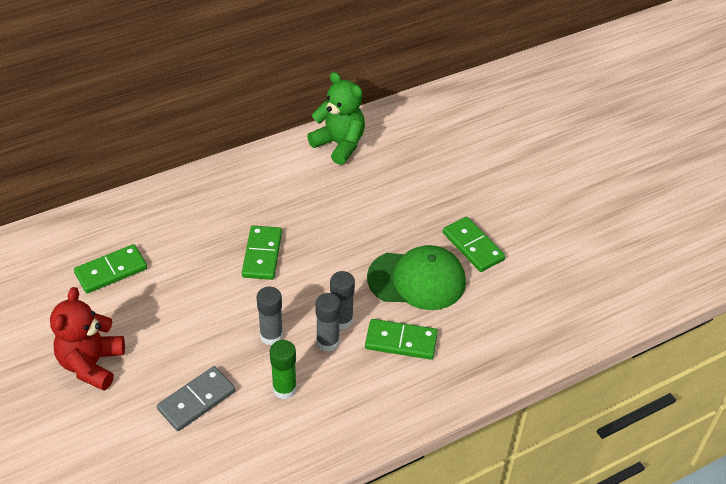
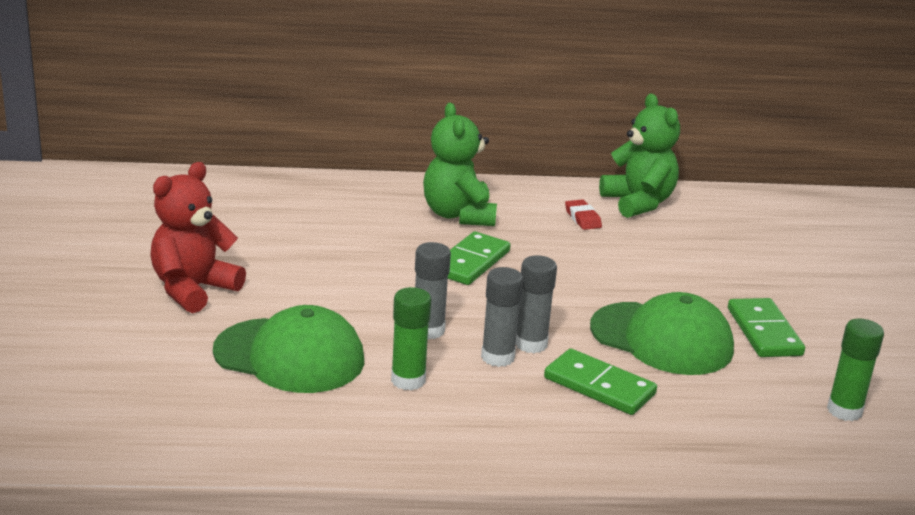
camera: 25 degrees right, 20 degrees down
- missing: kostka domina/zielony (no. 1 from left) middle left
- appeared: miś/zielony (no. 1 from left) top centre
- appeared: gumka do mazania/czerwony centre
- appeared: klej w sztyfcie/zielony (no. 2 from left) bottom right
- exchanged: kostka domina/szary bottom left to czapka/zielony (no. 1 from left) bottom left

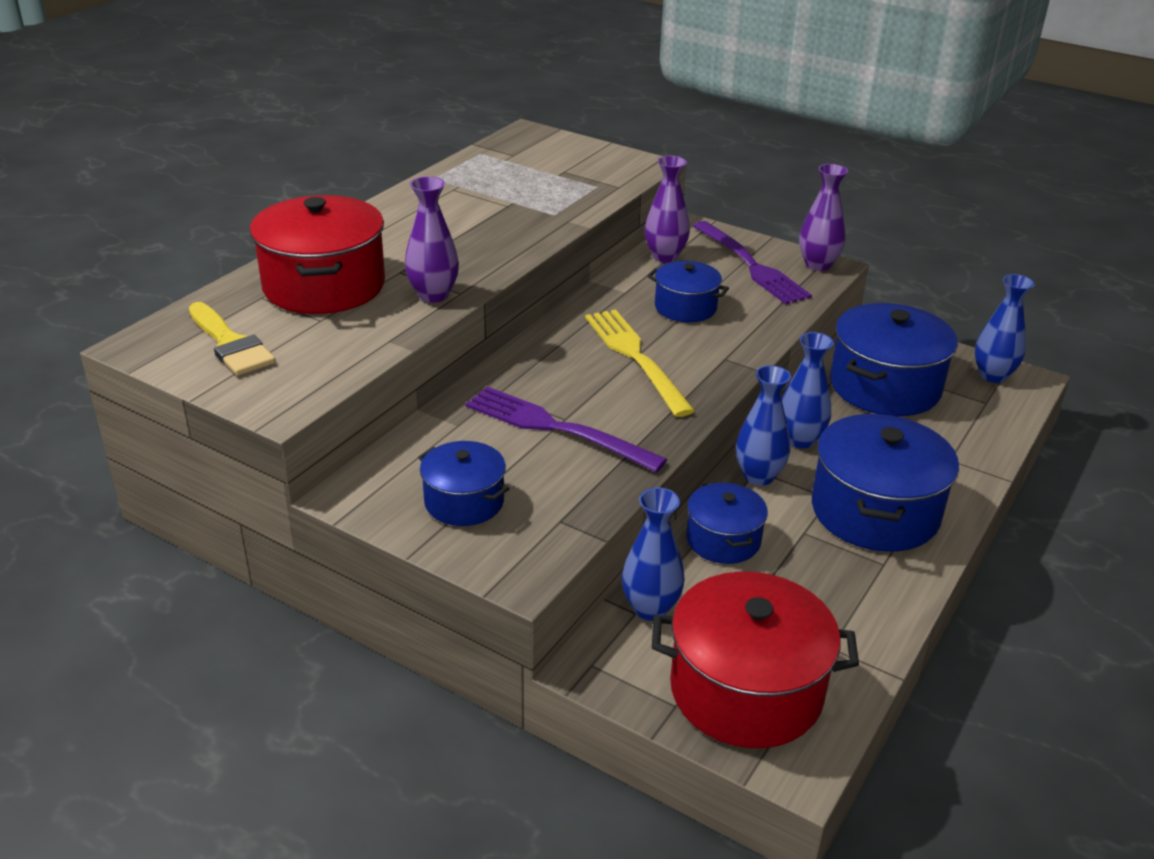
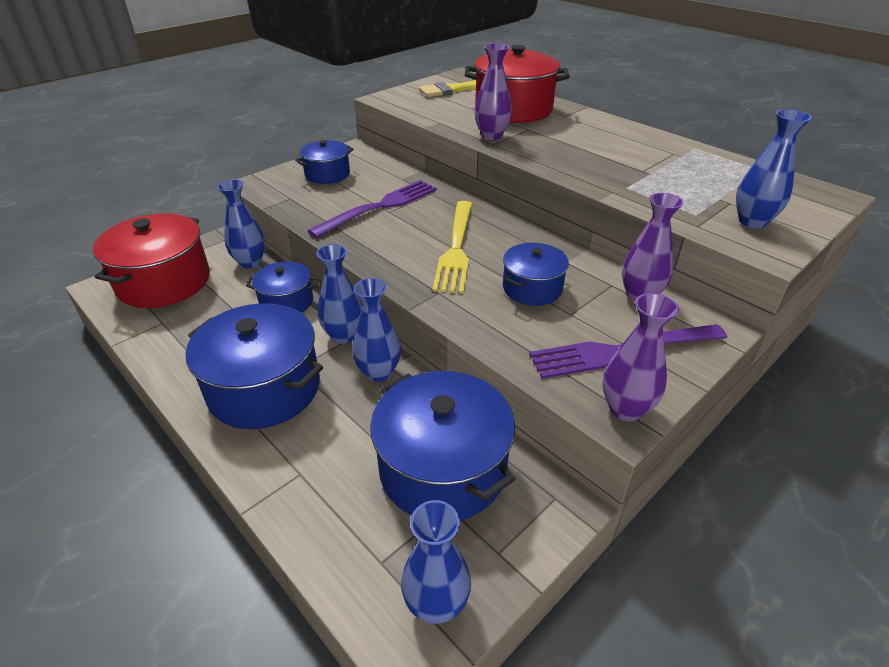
camera: 105 degrees right, 5 degrees up
- appeared: wazon/niebieski (no. 5 from left) top right
- spun: widelec/żółty centre = centre 105 degrees clockwise

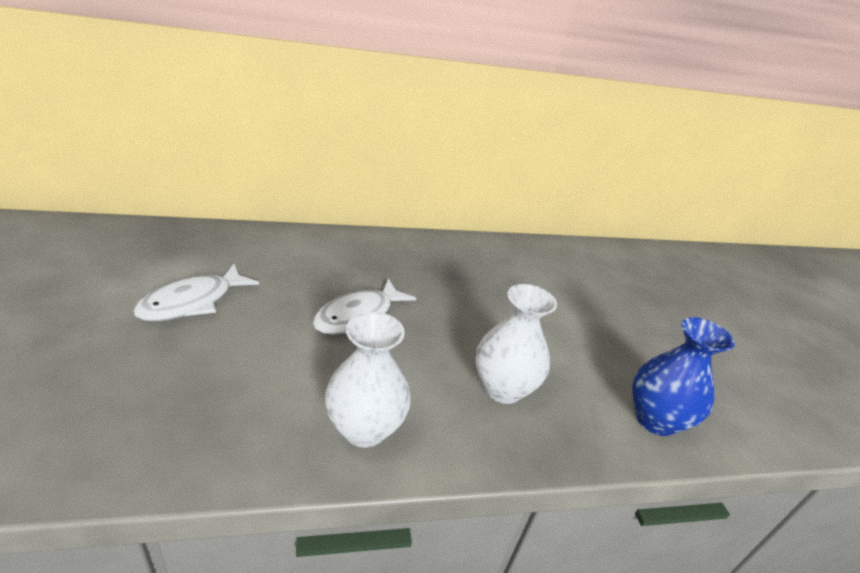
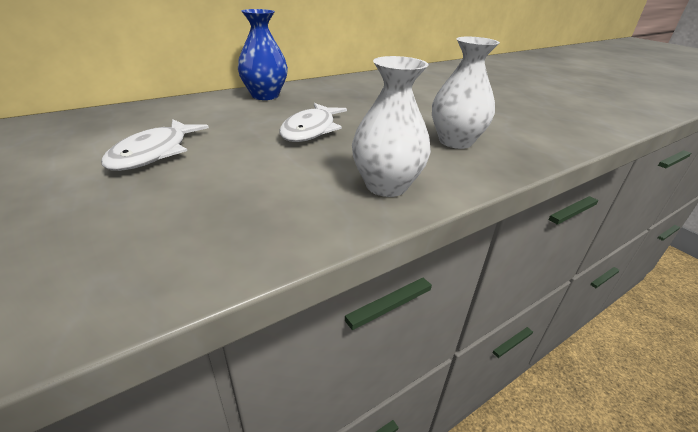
camera: 20 degrees left, 0 degrees up
- relocated: wazon/niebieski middle right to top centre

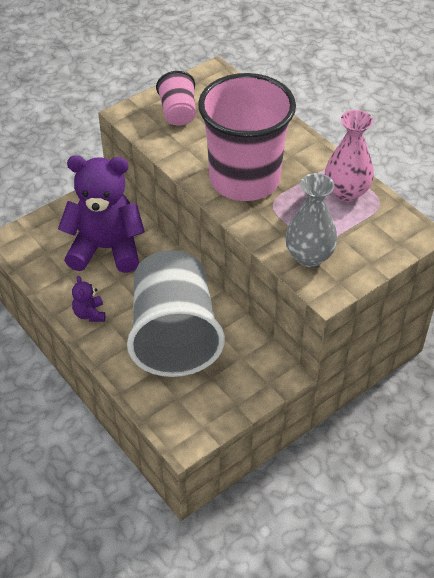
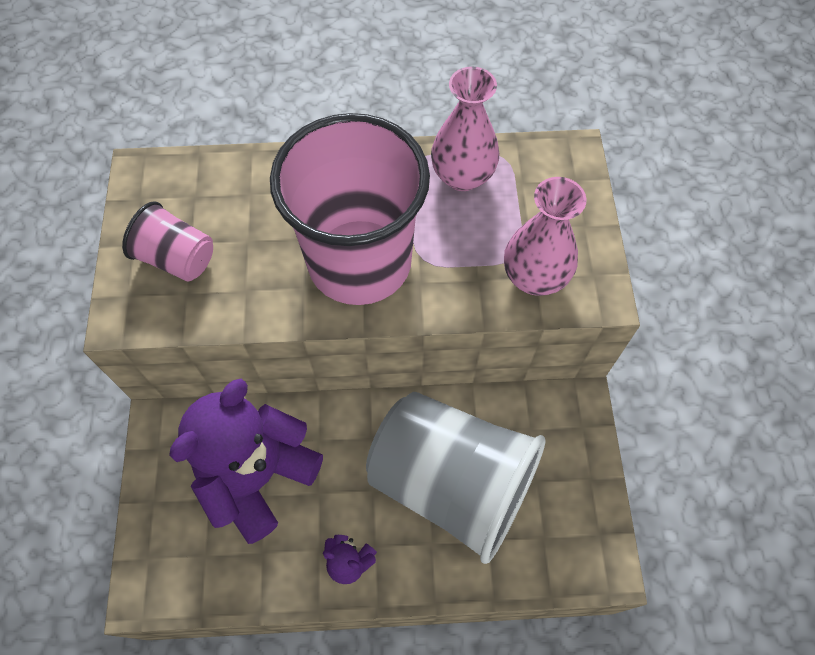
camera: 55 degrees left, 15 degrees up
- colour: wazon/szary middle right to wazon/różowy (no. 2 from left) middle right

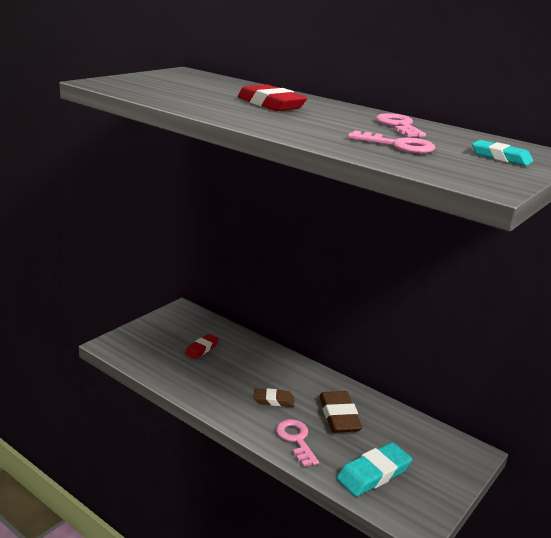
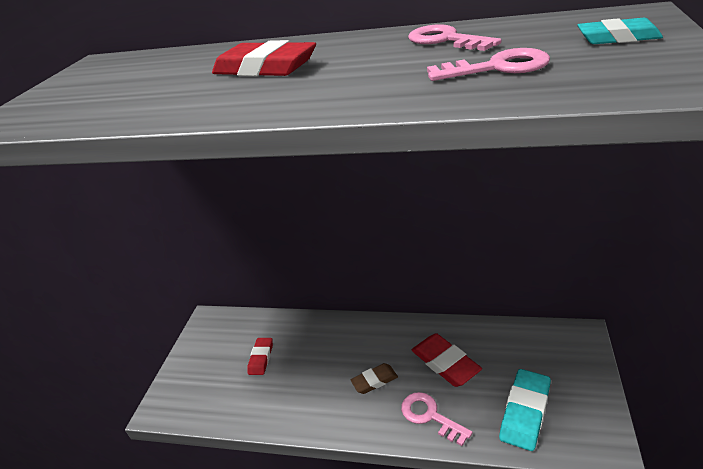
camera: 20 degrees left, 10 degrees up
- colour: gumka do mazania/brązowy (no. 2 from left) bottom centre to gumka do mazania/czerwony (no. 3 from left) bottom centre

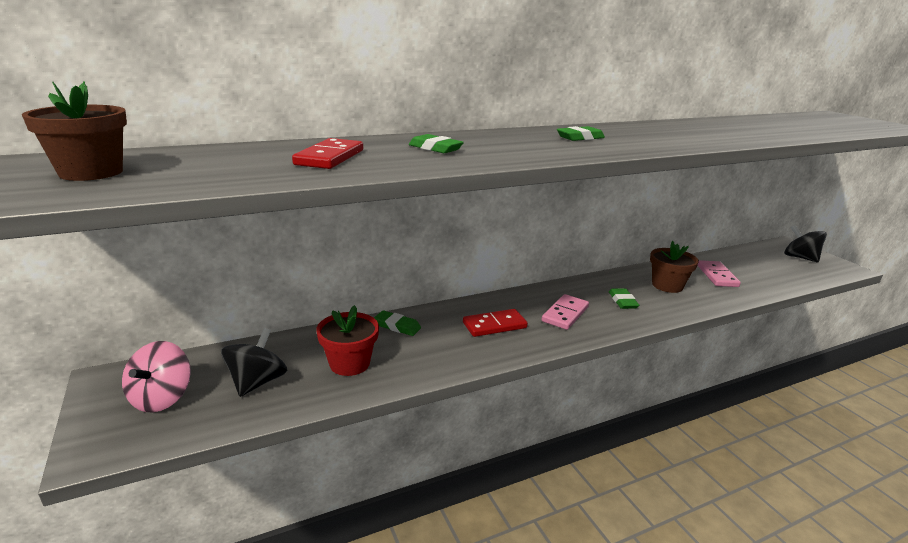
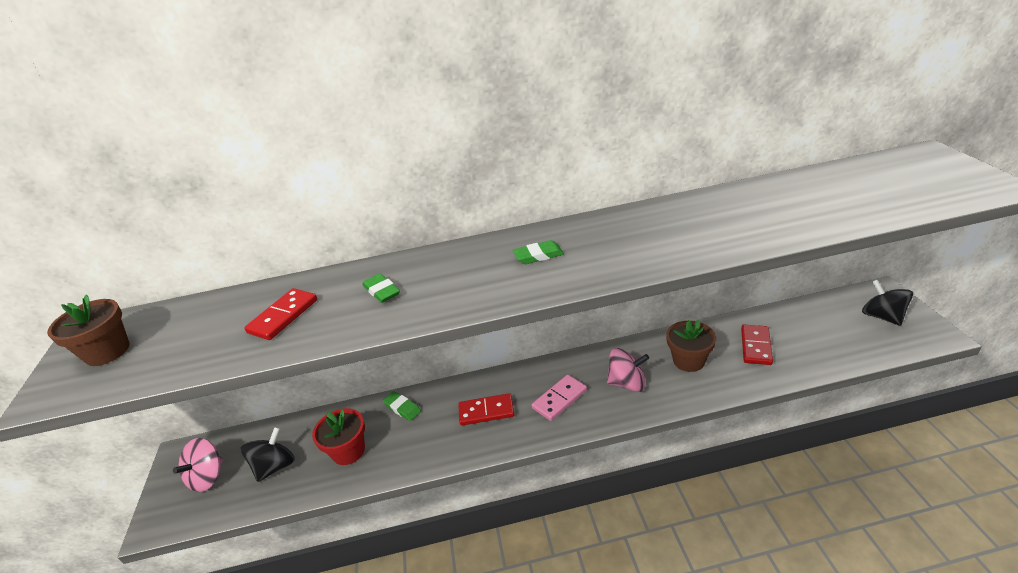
camera: 20 degrees right, 10 degrees up
- exchanged: gumka do mazania/zielony (no. 4 from left) middle right to bączek/różowy (no. 2 from left) centre
- colour: kostka domina/różowy (no. 2 from left) middle right to kostka domina/czerwony (no. 3 from left) middle right

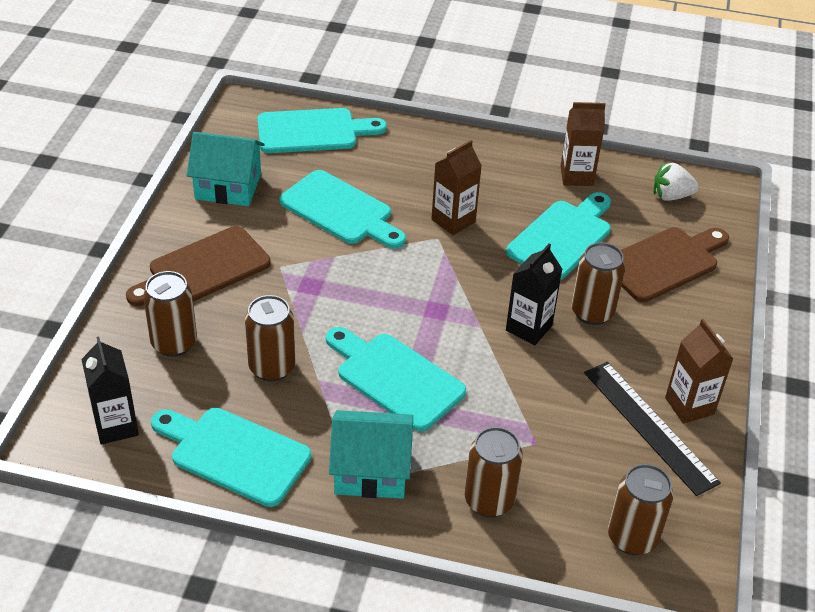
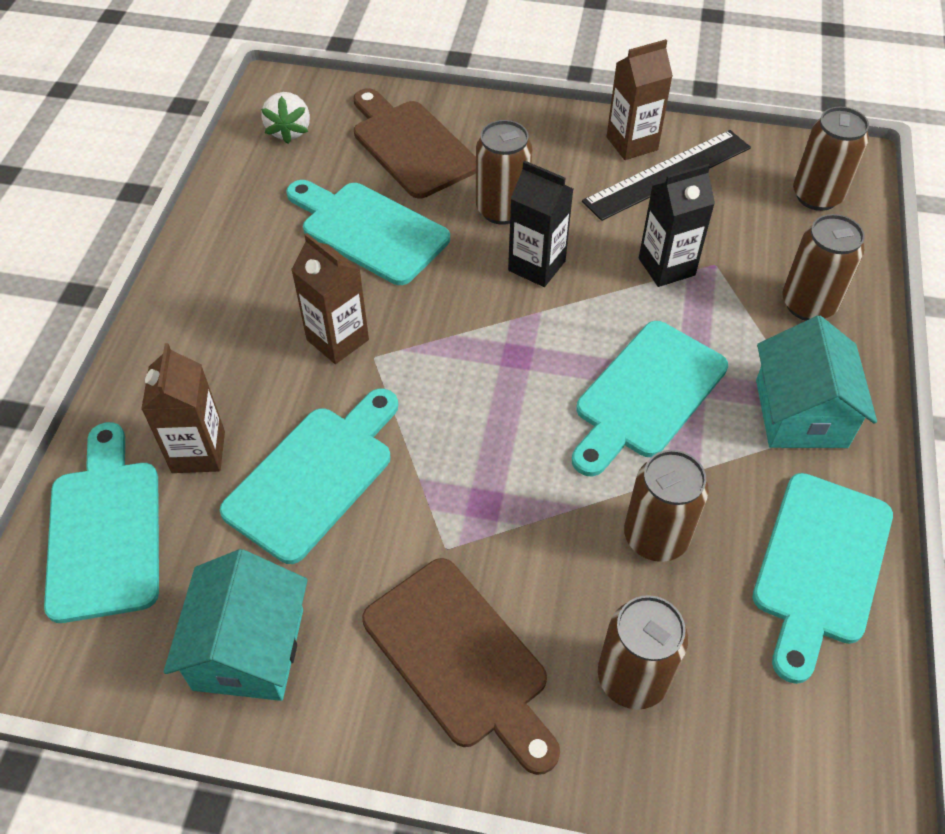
camera: 90 degrees left, 10 degrees up
- relocated: karton mleka/czarny (no. 1 from left in the first image) middle left to karton mleka/czarny (no. 2 from left) top right
- relocated: karton mleka/brązowy (no. 2 from left in the first image) top right to karton mleka/brązowy (no. 1 from left) middle left

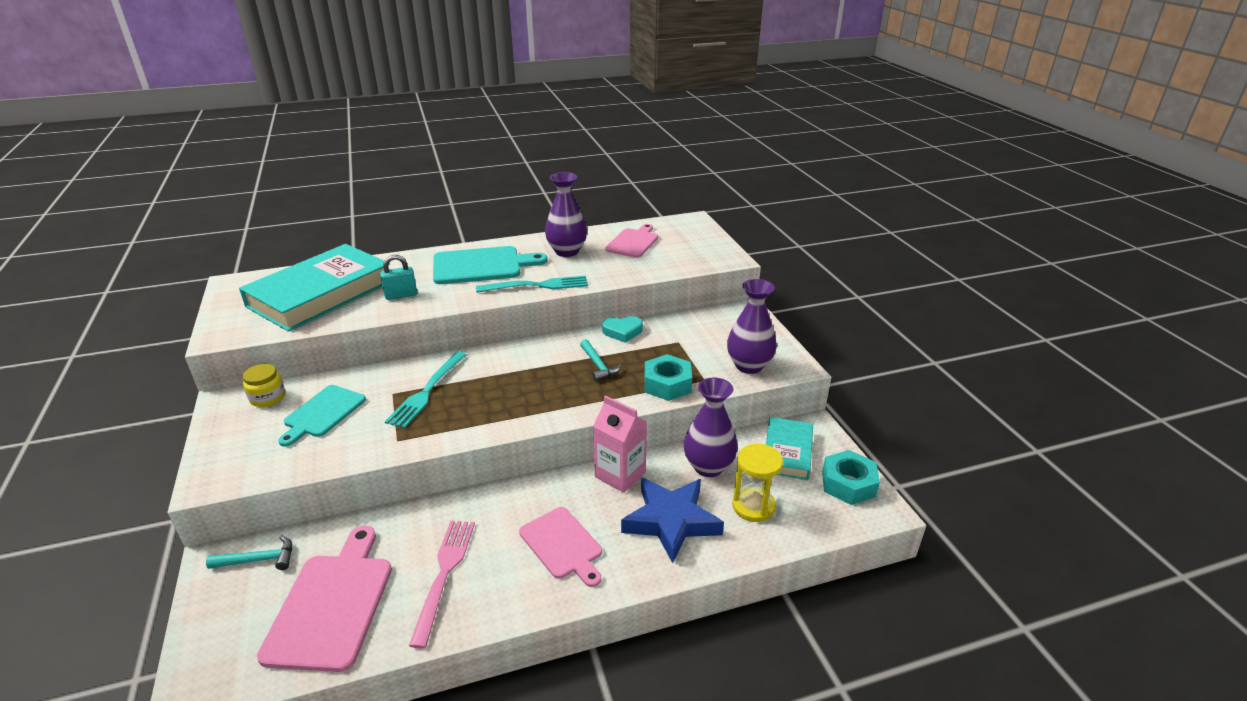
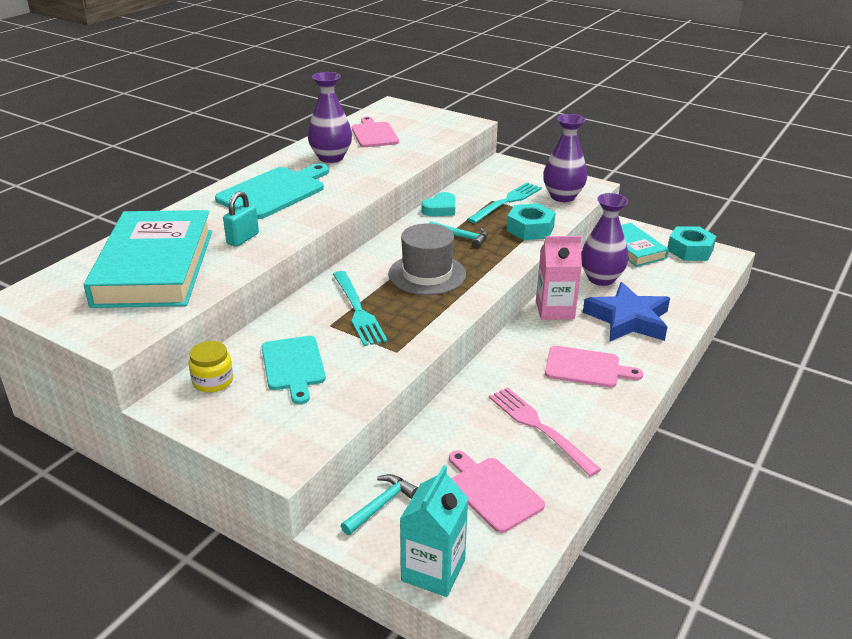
camera: 40 degrees left, 0 degrees up
- missing: klepsydra/żółty bottom centre
- appeared: kapelusz/szary centre
- appeared: karton mleka/turkusowy bottom centre
- relocated: widelec/turkusowy (no. 2 from left) centre to top centre
- size: deska do krojenia/różowy (no. 1 from left in the first image) bottom left = bottom centre x0.66

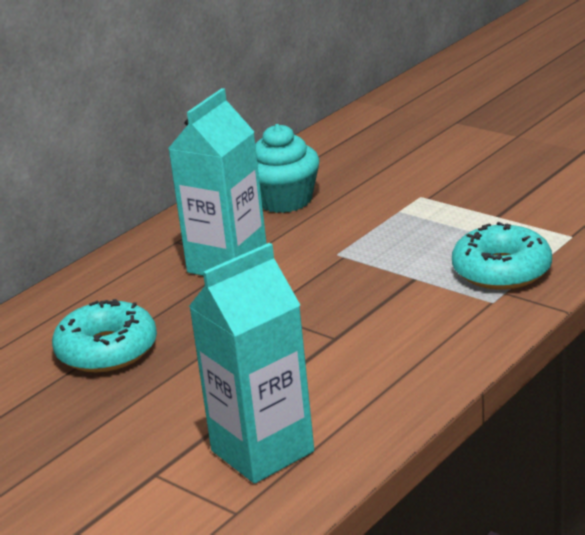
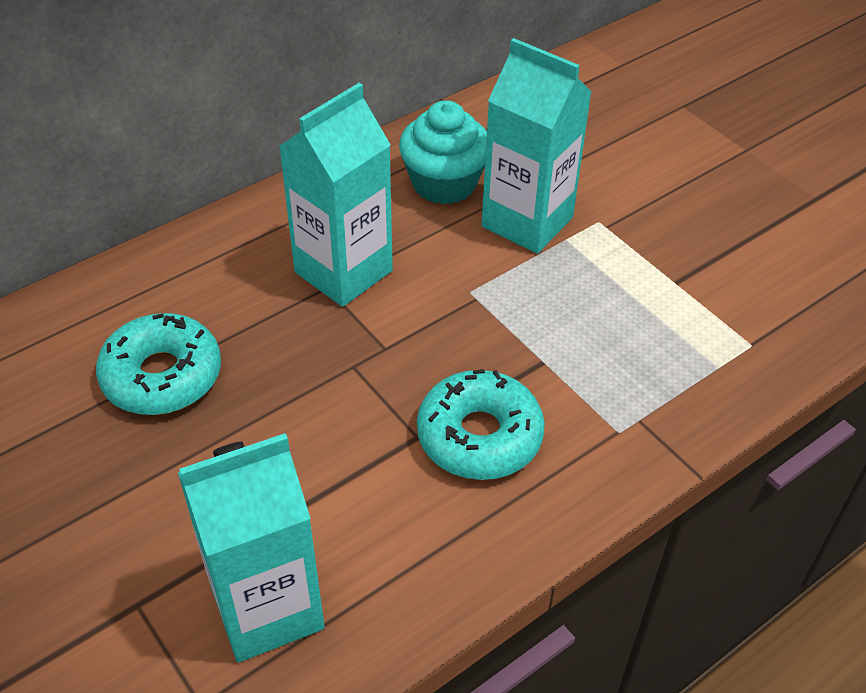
camera: 10 degrees right, 20 degrees up
- appeared: karton mleka/turkusowy (no. 3 from left) top centre
- relocated: donut/turkusowy (no. 2 from left) middle right to centre

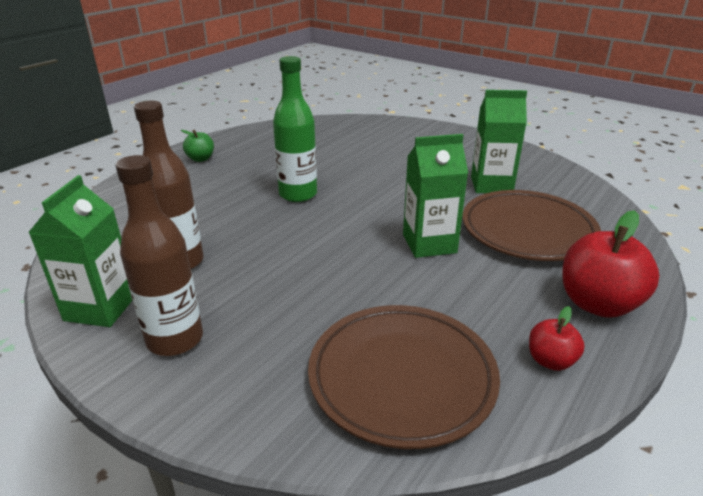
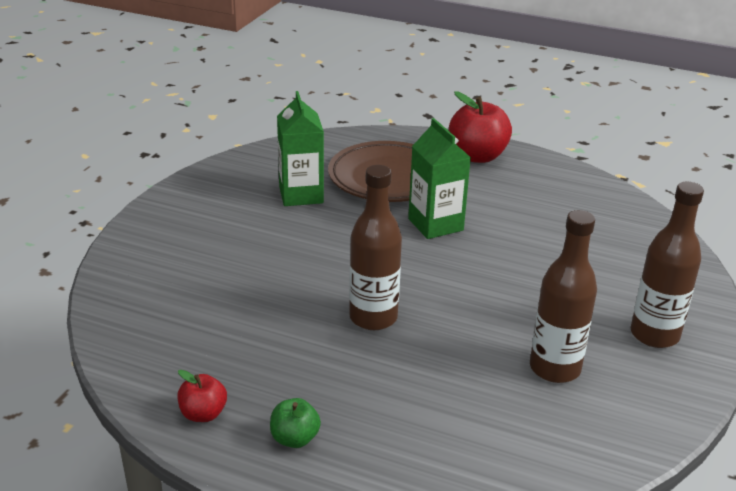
camera: 105 degrees left, 0 degrees up
- missing: karton mleka/zielony (no. 1 from left) middle left
- missing: talerz/brązowy (no. 1 from left) bottom centre
- relocated: jabłko/czerwony (no. 1 from left) bottom right to bottom left
- colour: butelka/zielony top centre to butelka/brązowy (no. 1 from left) centre

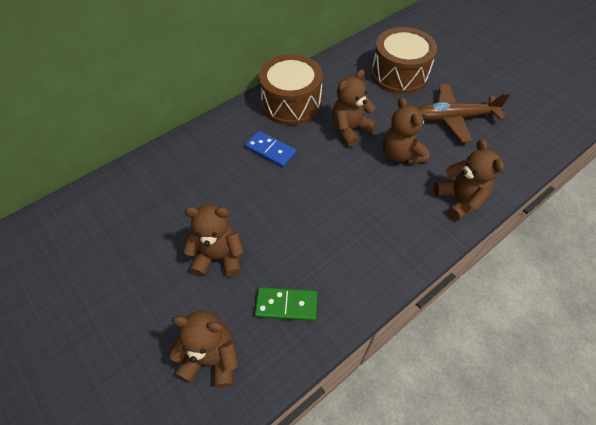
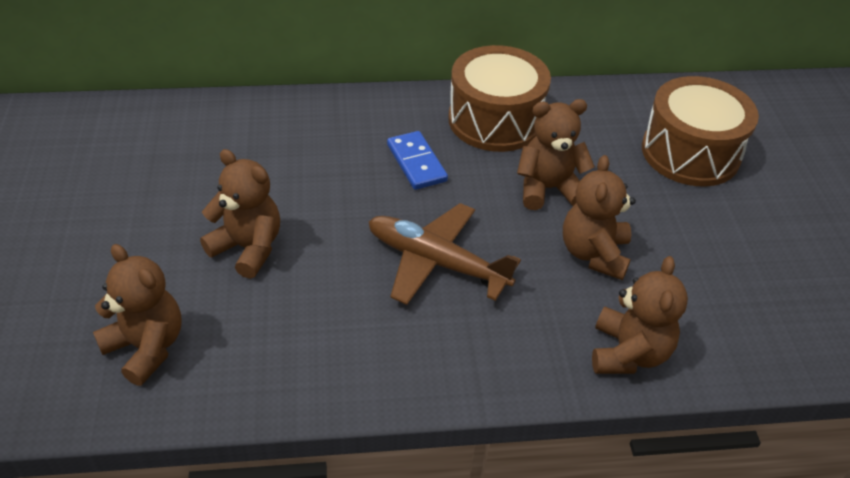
camera: 30 degrees right, 10 degrees down
- missing: kostka domina/zielony bottom centre
- relocated: samolot/brązowy top right to centre

